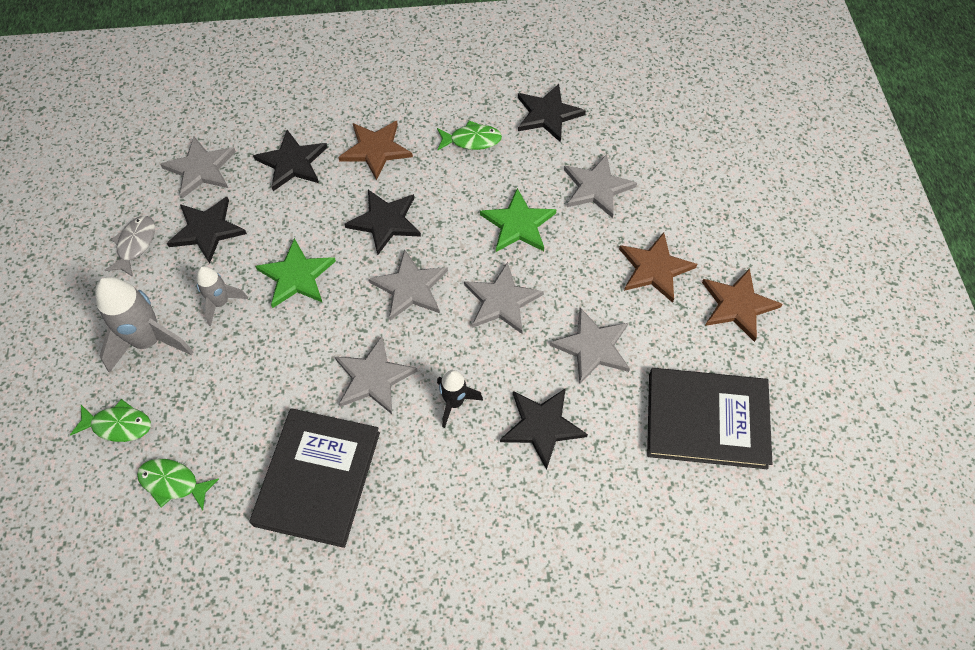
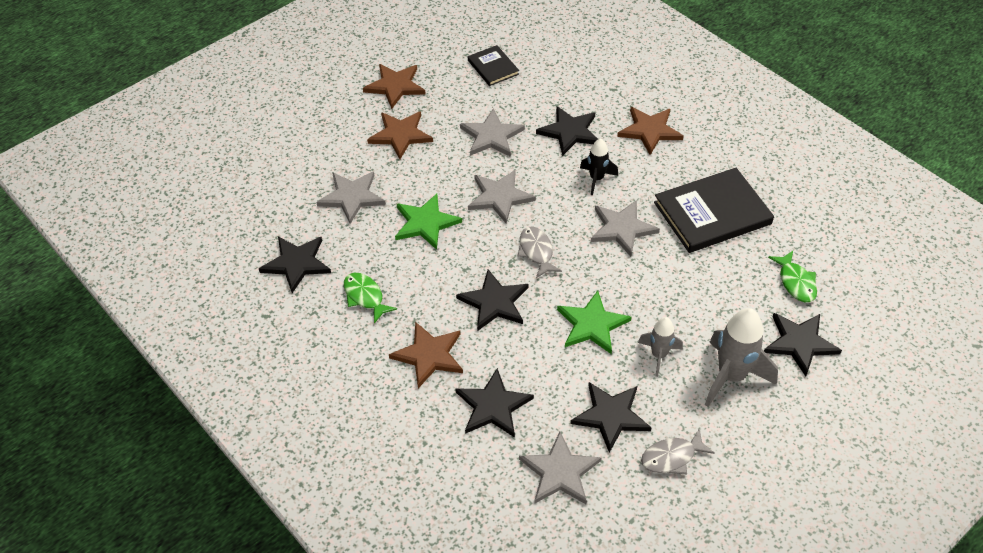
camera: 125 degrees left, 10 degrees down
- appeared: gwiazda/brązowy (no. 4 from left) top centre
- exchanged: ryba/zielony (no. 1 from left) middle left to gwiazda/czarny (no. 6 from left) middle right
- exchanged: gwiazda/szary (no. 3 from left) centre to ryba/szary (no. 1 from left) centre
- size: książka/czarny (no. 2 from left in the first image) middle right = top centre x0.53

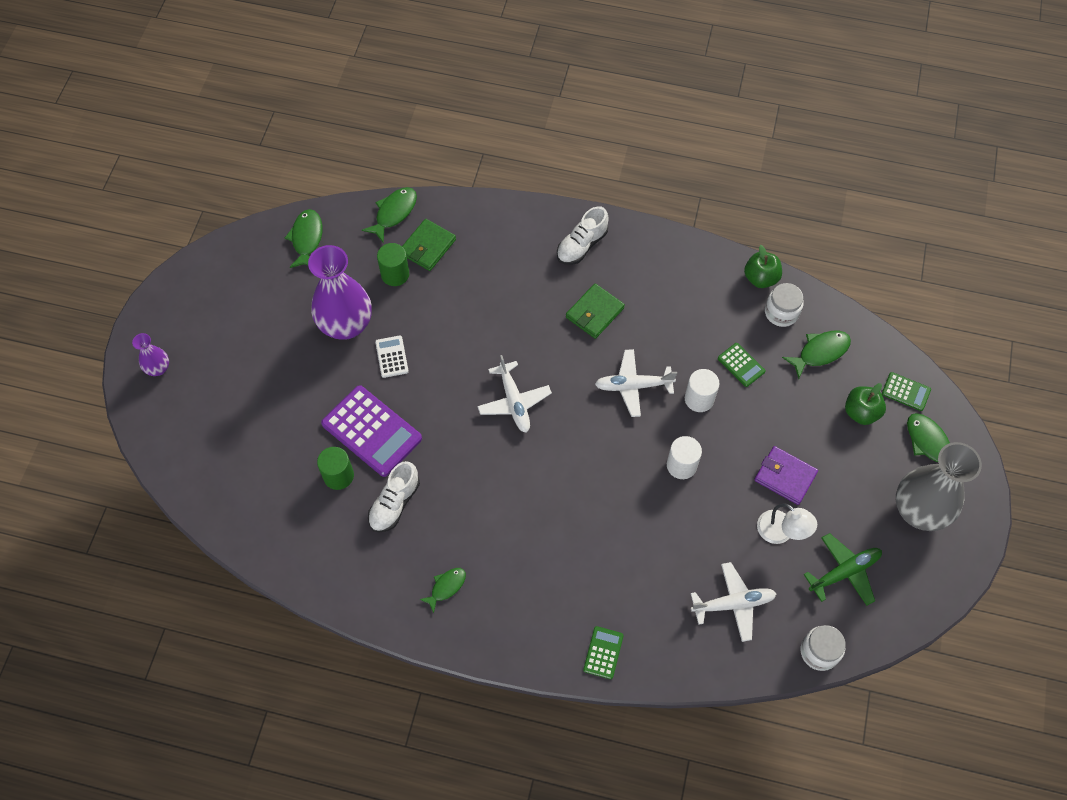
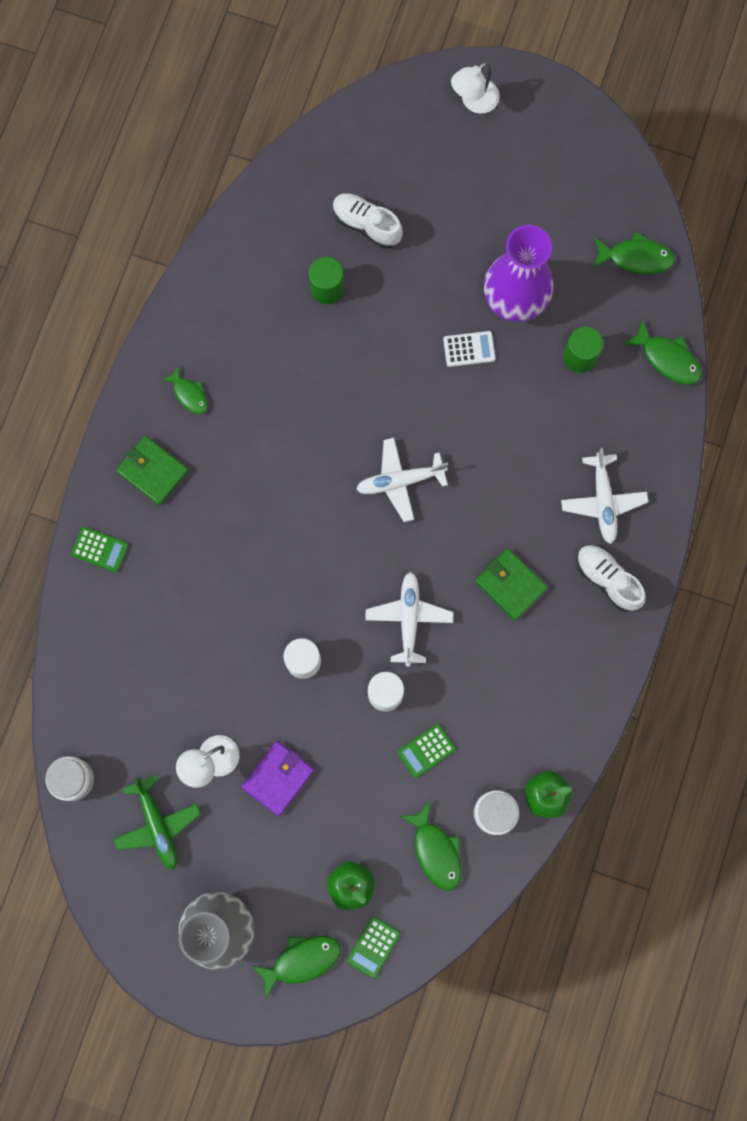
camera: 95 degrees right, 15 degrees up
- missing: kalkulator/fioletowy centre
- relocated: but/biały (no. 1 from left) centre to top centre
- relocated: portfel/zielony (no. 1 from left) top centre to middle left
- relocated: samolot/biały (no. 3 from left) bottom right to middle right
- exchanged: wazon/fioletowy (no. 1 from left) middle left to lampka/biały (no. 2 from left) top centre

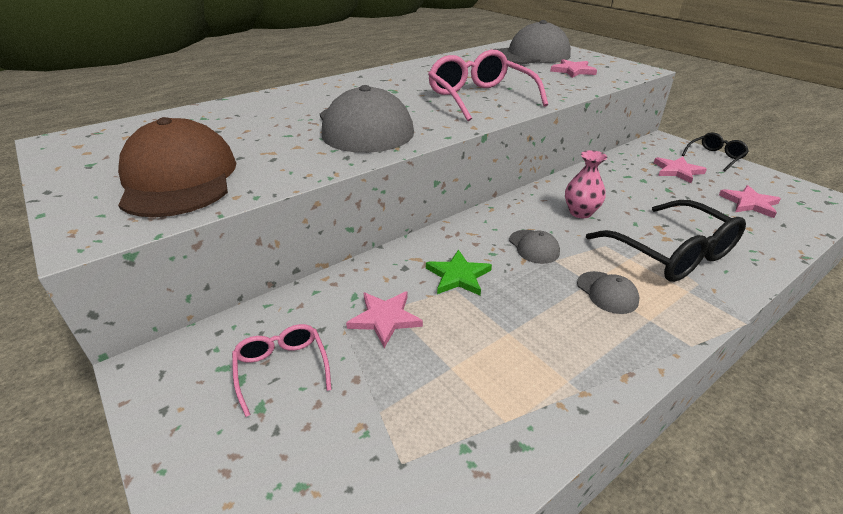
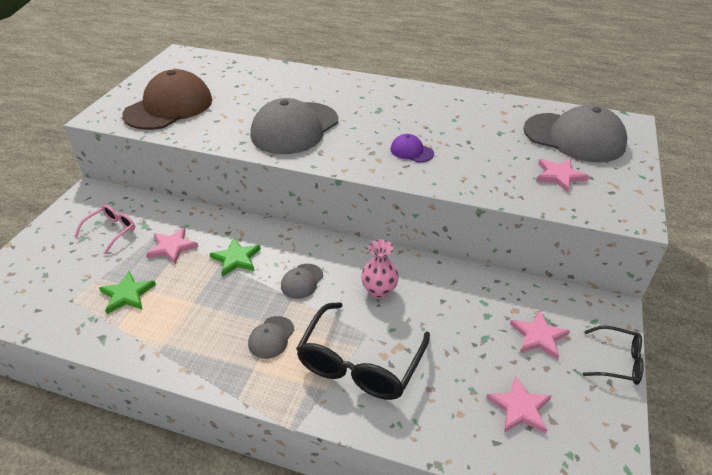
camera: 55 degrees right, 5 degrees up
- appeared: gwiazda/zielony (no. 1 from left) middle left
- exchanged: okulary/różowy (no. 2 from left) top centre to czapka/fioletowy top centre

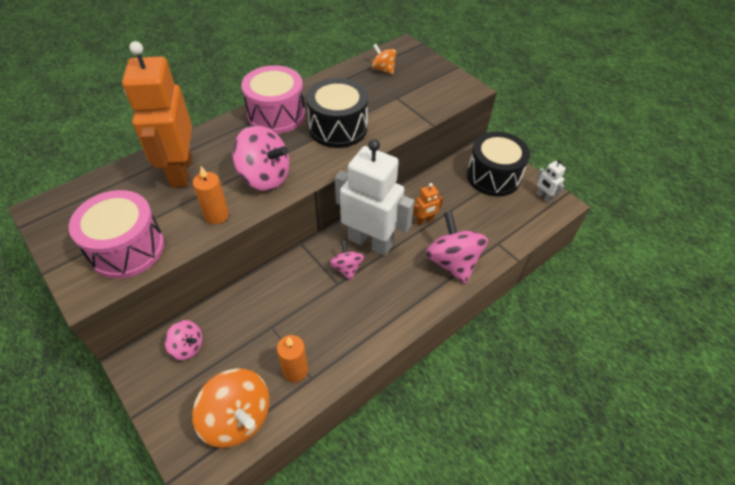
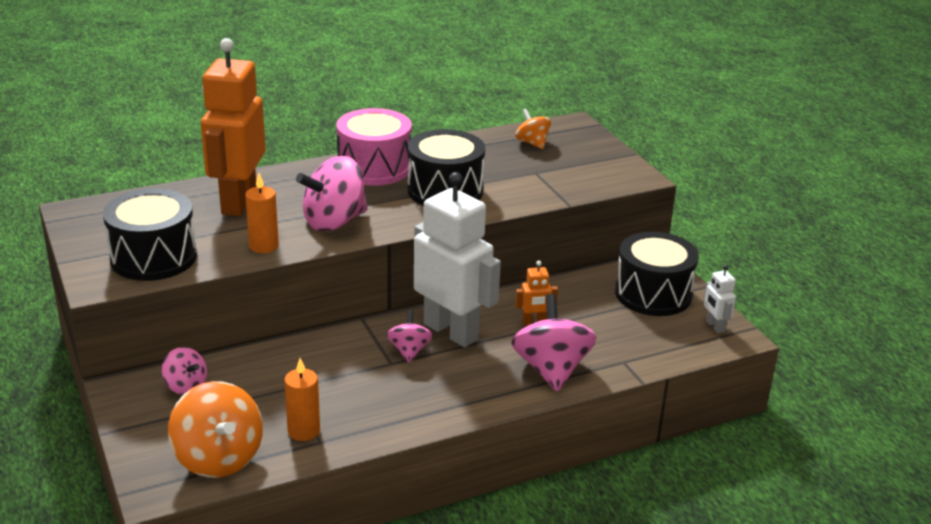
camera: 15 degrees right, 20 degrees down
- colour: bęben/różowy (no. 1 from left) middle left to bęben/czarny (no. 1 from left) middle left
- spun: bączek/różowy (no. 2 from left) top centre = centre 105 degrees clockwise

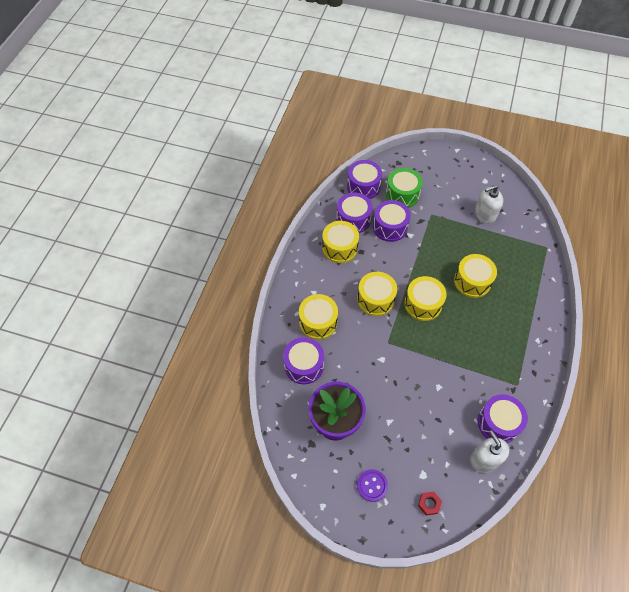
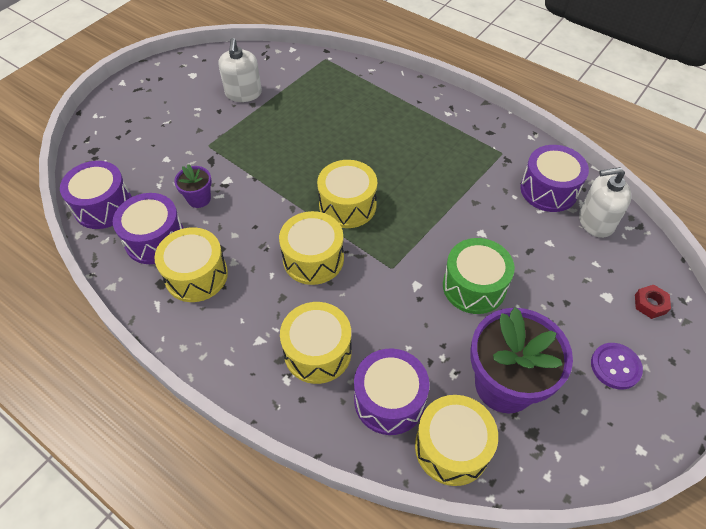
camera: 70 degrees left, 5 degrees down
- relocated: bęben/zielony top centre to middle right
- relocated: bęben/żółty (no. 5 from left) middle right to bottom centre
- exchanged: bęben/fioletowy (no. 4 from left) centre to doniczka/fioletowy (no. 1 from left) middle left

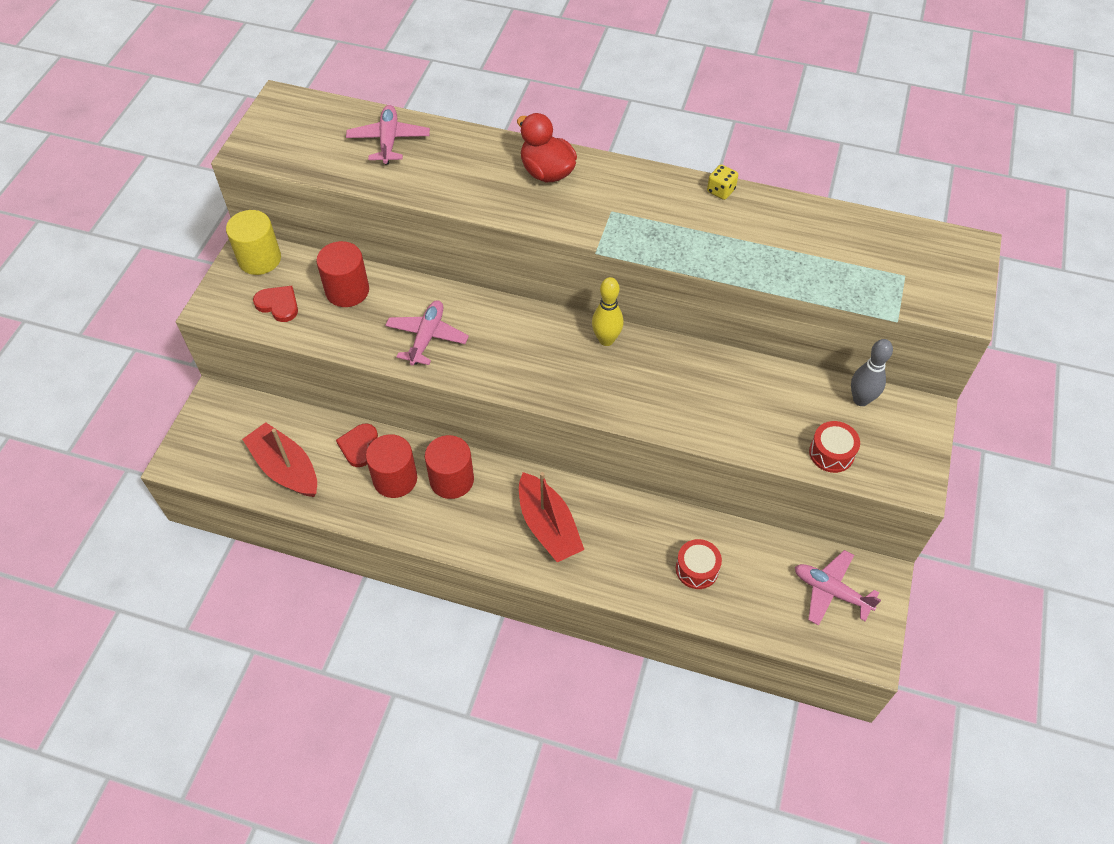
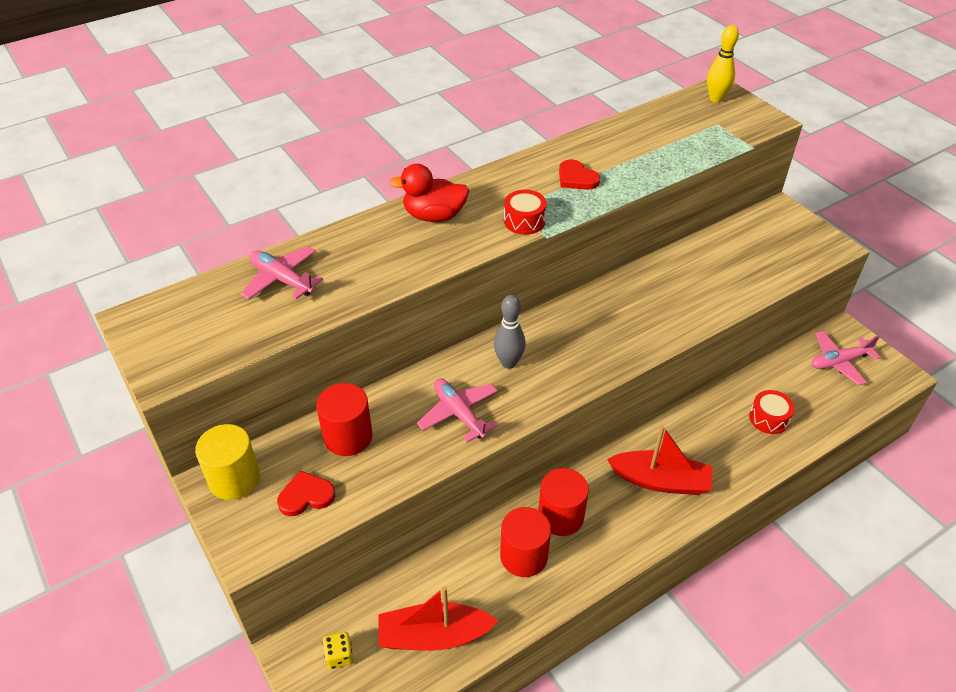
camera: 50 degrees left, 10 degrees down
- relocated: serce/czerwony (no. 2 from left) middle left to top centre
- relocated: kręgiel/żółty centre to top right
- relocated: kostka do gry/żółty top centre to bottom centre
- relocated: bęben/czerwony (no. 2 from left in the first image) middle right to bęben/czerwony (no. 1 from left) top centre
- relocated: kręgiel/szary middle right to centre

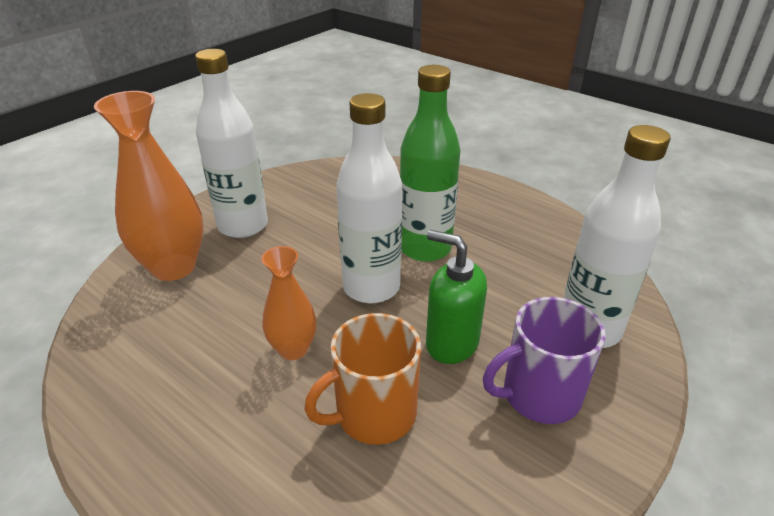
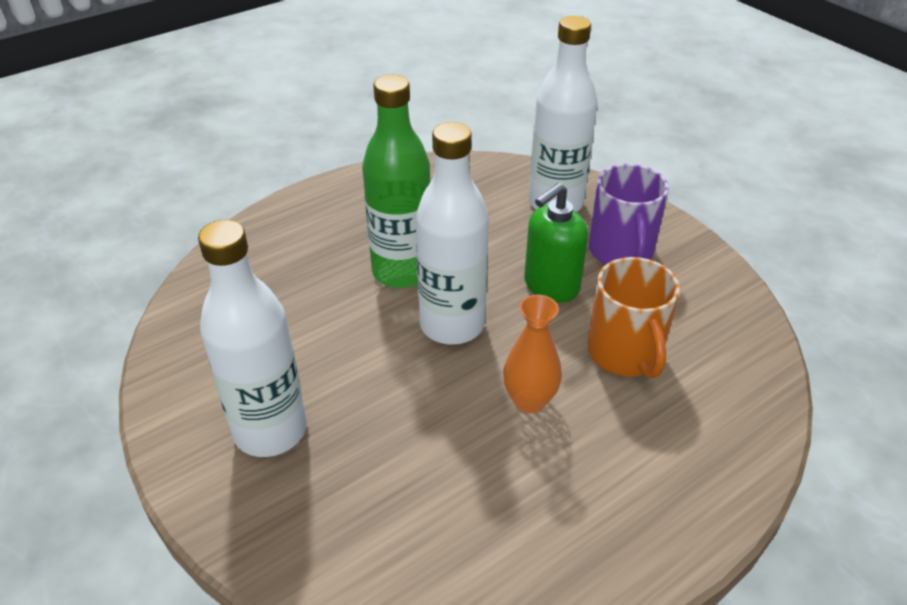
camera: 75 degrees left, 5 degrees up
- missing: wazon/pomarańczowy (no. 1 from left) middle left

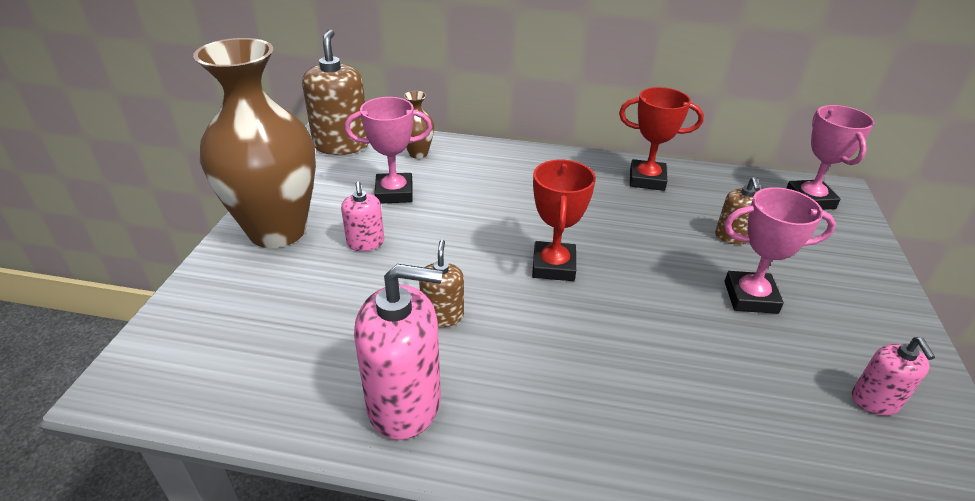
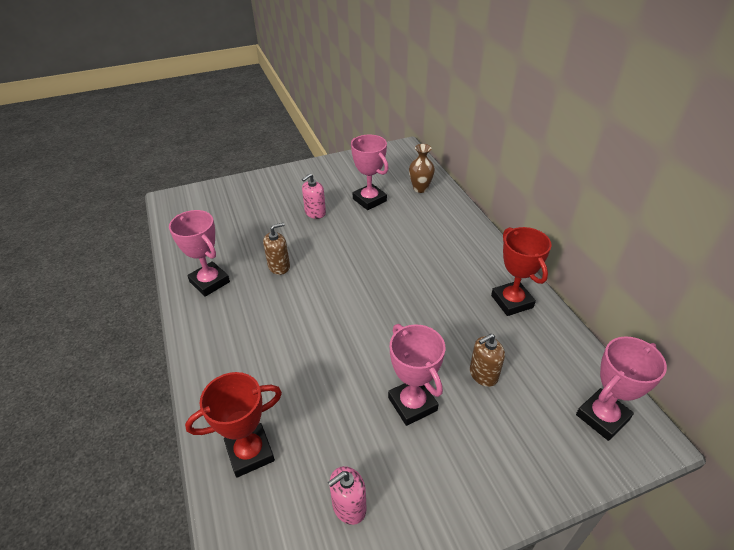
camera: 60 degrees right, 5 degrees up
- missing: wazon/brązowy (no. 1 from left) top left
- missing: dozownik mydła/brązowy (no. 1 from left) top centre
- relocated: puchar/czerwony (no. 1 from left) centre to bottom left
- exchanged: dozownik mydła/różowy (no. 2 from left) bottom centre to puchar/różowy (no. 1 from left) middle left

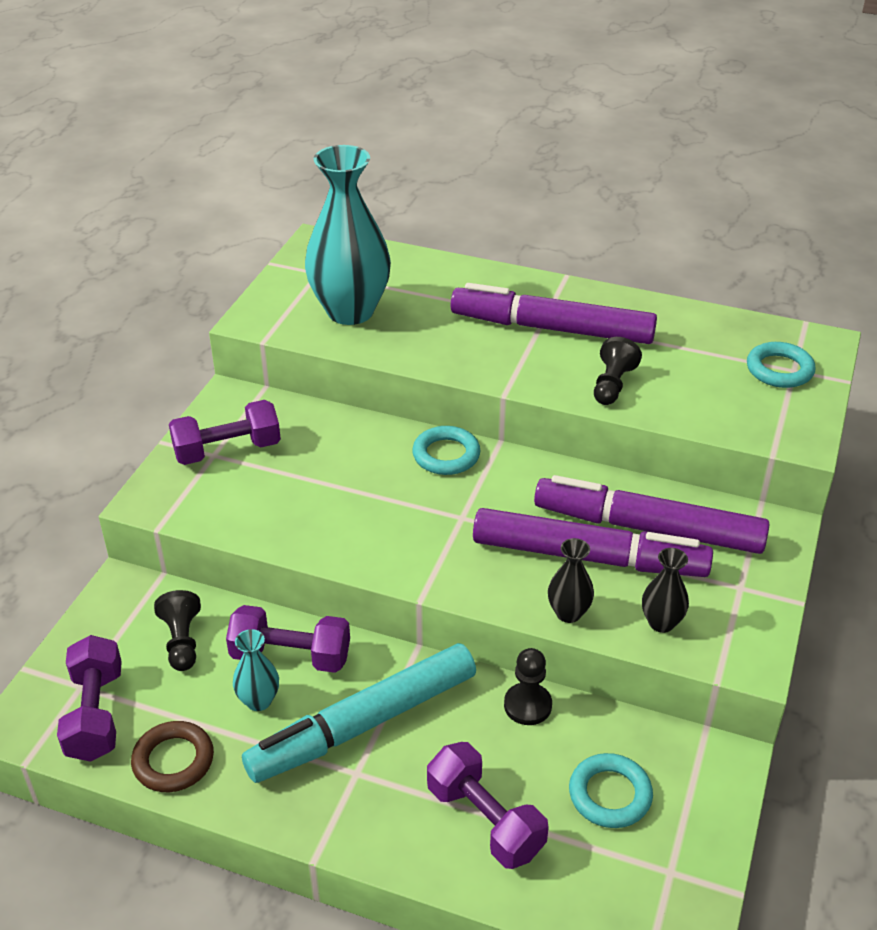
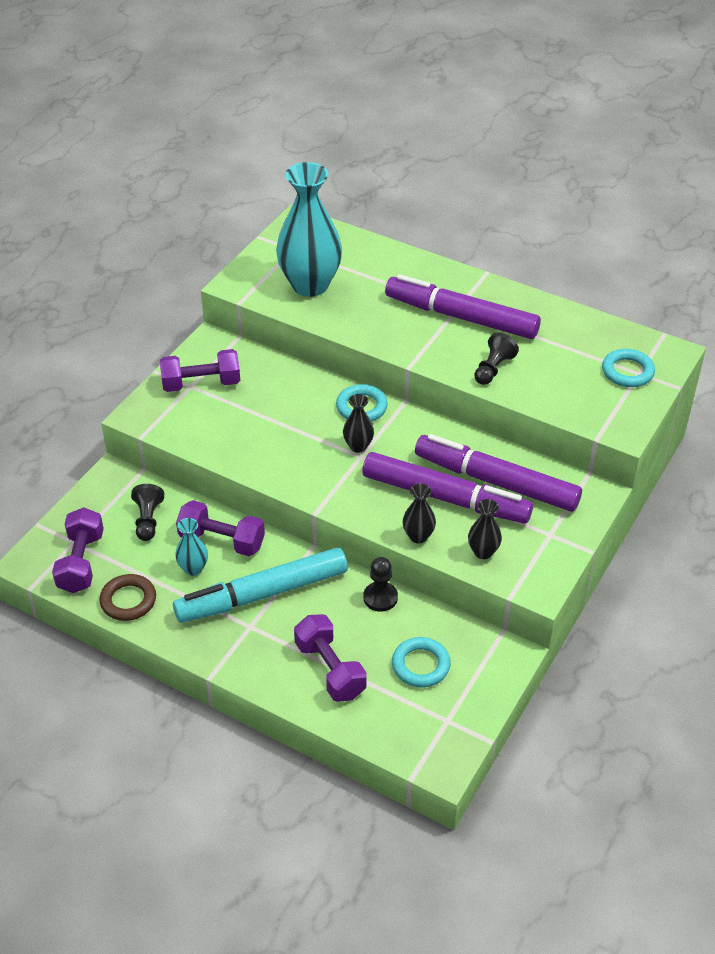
camera: 10 degrees right, 5 degrees up
- appeared: wazon/czarny (no. 1 from left) centre

